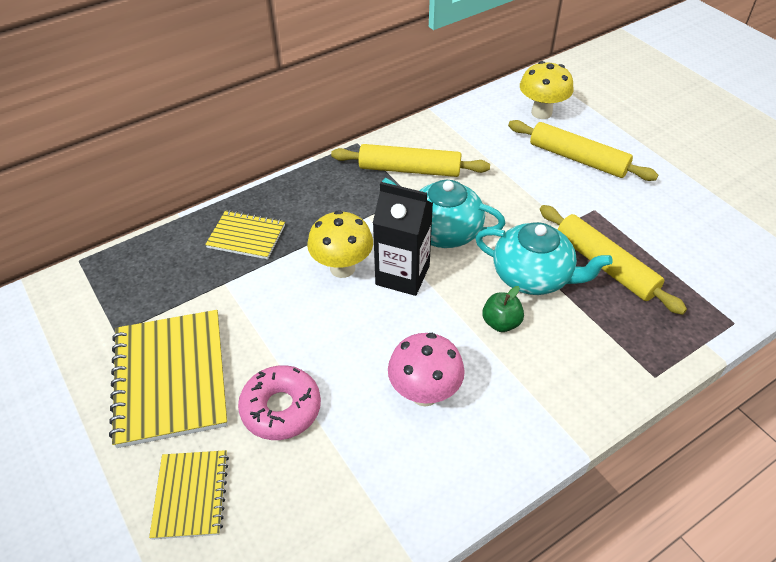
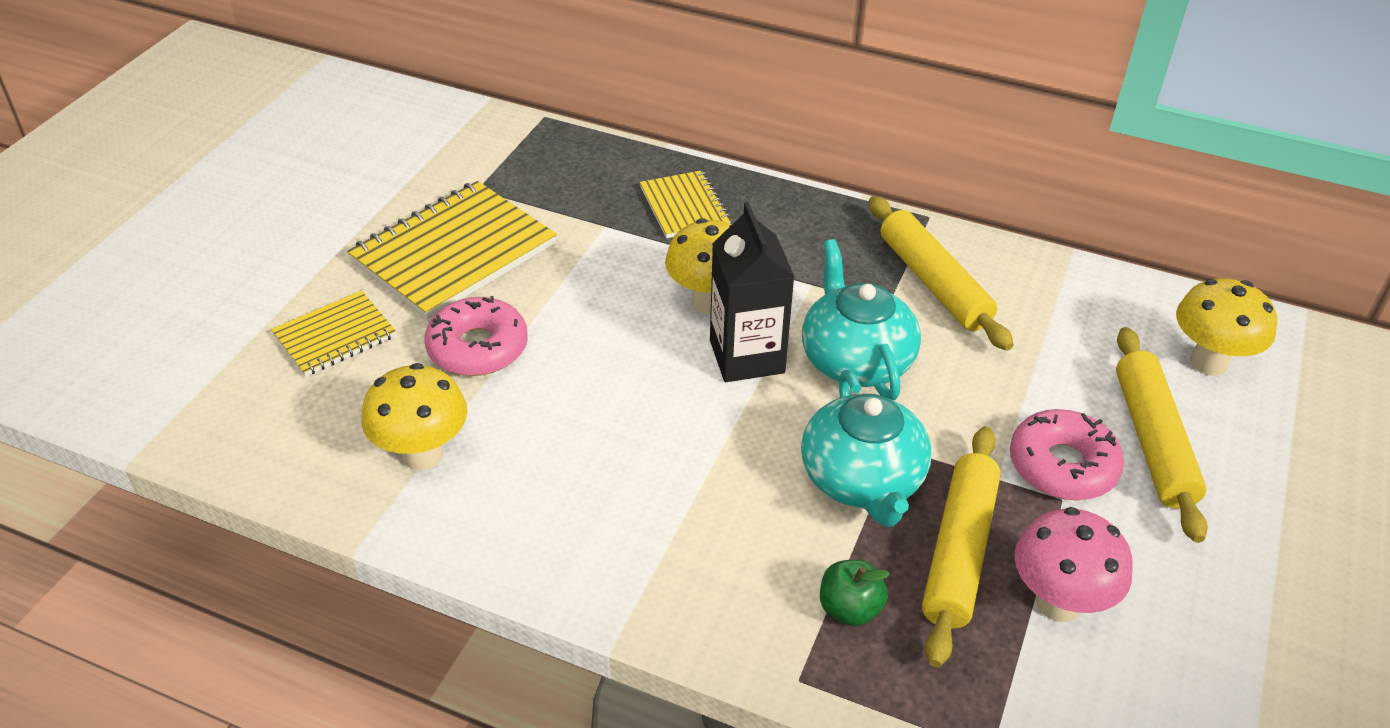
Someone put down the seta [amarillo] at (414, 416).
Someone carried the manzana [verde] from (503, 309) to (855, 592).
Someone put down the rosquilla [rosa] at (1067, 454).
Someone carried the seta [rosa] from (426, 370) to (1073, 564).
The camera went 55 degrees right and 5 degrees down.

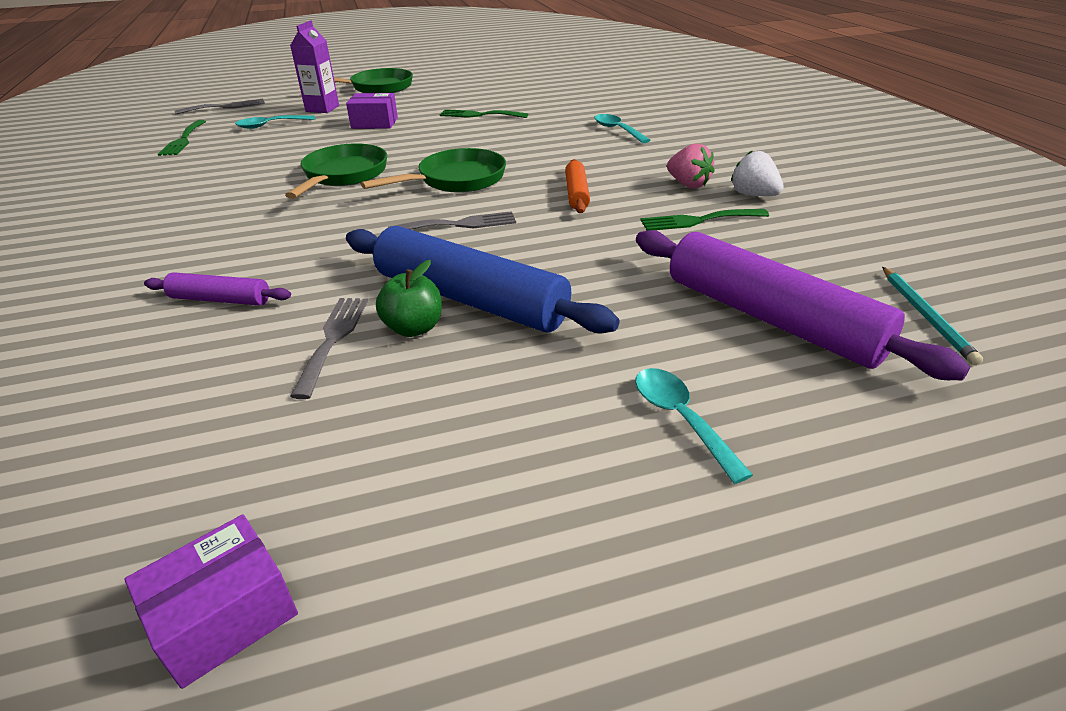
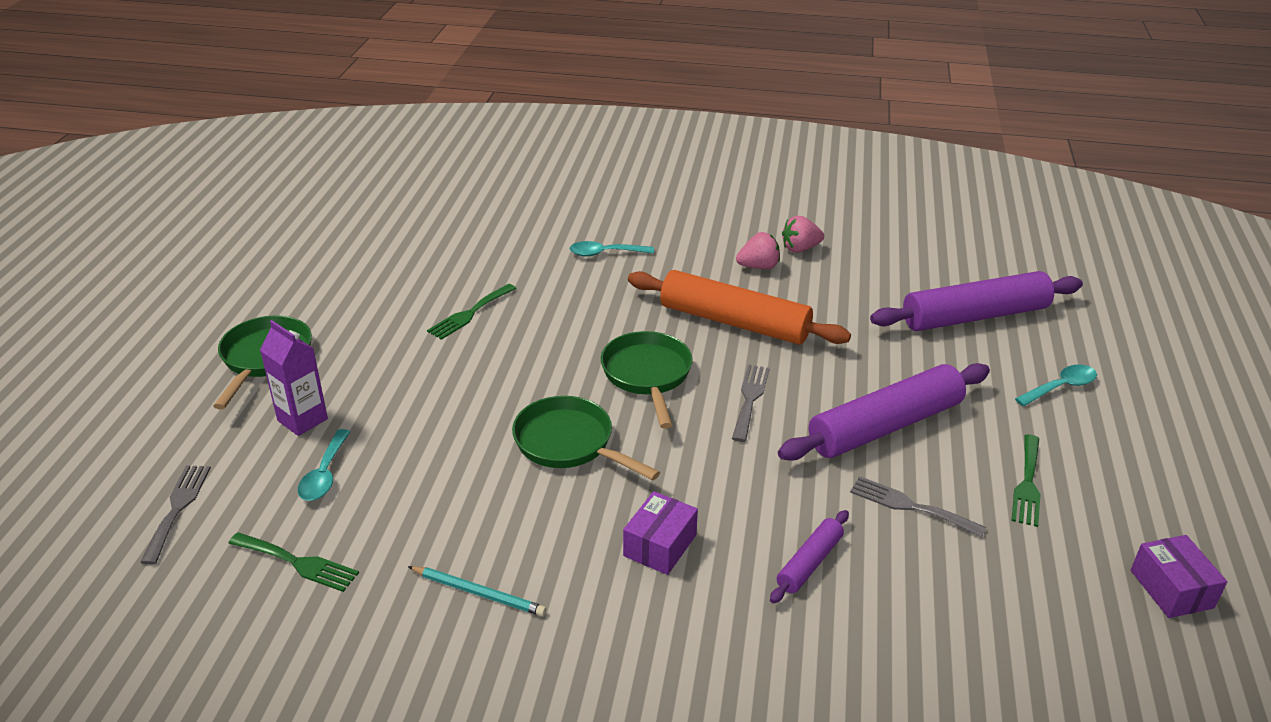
Someone carried the lápiz [turquesa] from (932, 316) to (477, 591).
Someone carried the caja [morado] from (372, 111) to (660, 533).
Someone scaled the rodillo [naranja] at (577, 186) by 2.04.
Someone repainted the rodillo [azul] at (483, 280), which became the rodillo [morado] at (884, 412).
Someone repainted the fresa [blanco] at (757, 173), which became the fresa [rosa] at (803, 234).
Someone carried the tenedor [verde] from (704, 220) to (1026, 480).
Someone rotated the cuchara [turquesa] at (694, 426) by 150 degrees clockwise.
Someone took away the manzana [verde] at (409, 298).
The camera went 65 degrees left and 0 degrees up.

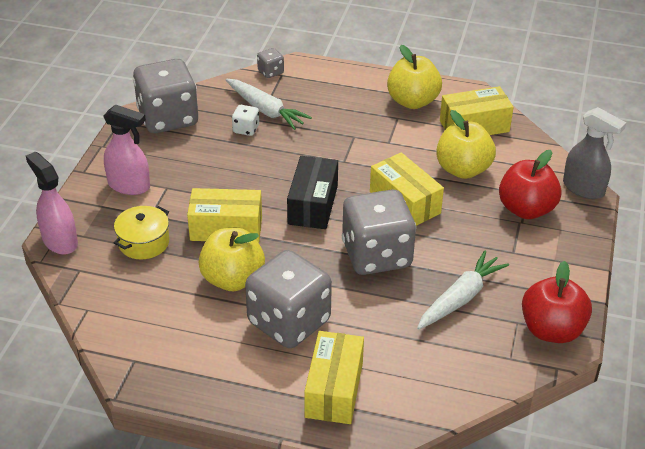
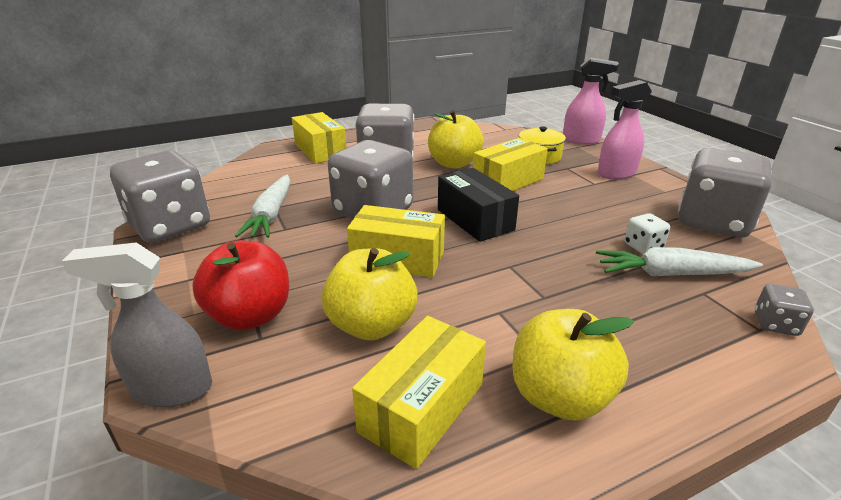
Someone swapped the manzana [rojo] at (557, 302) for the dado [gris] at (160, 197).
The camera went 140 degrees right and 10 degrees down.

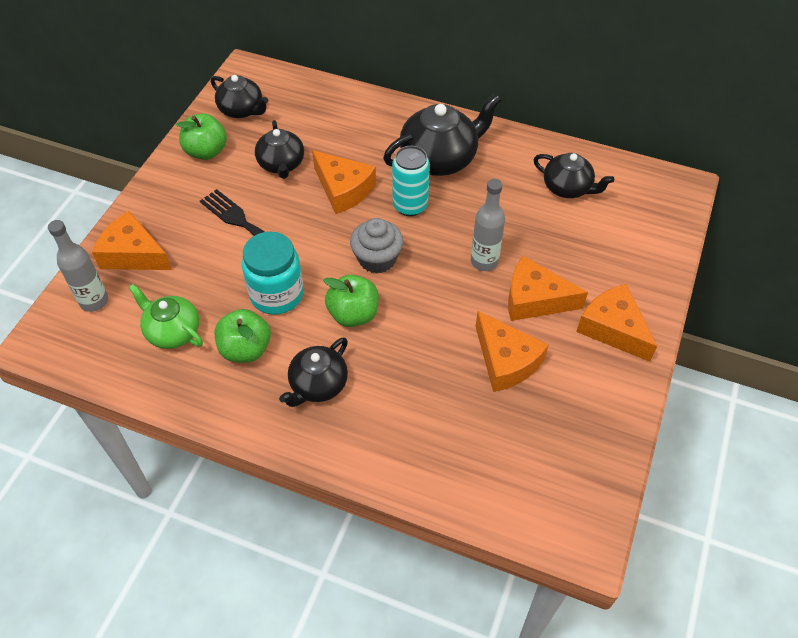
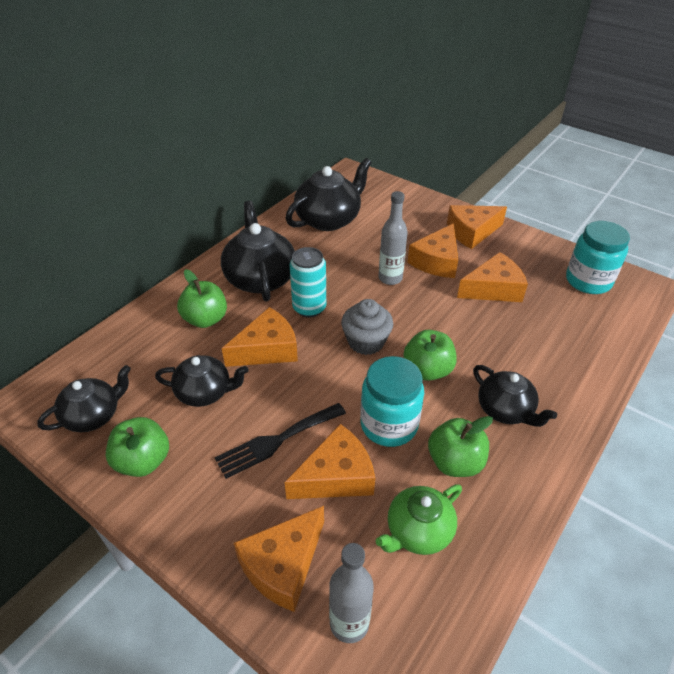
Someone put down the manzana [verde] at (202, 298).
Someone put down the queso [naranja] at (330, 461).
Someone scaled the tetera [negro] at (573, 175) by 1.59.
Someone put down the tarro [turquesa] at (598, 257).
The camera went 75 degrees left and 10 degrees down.

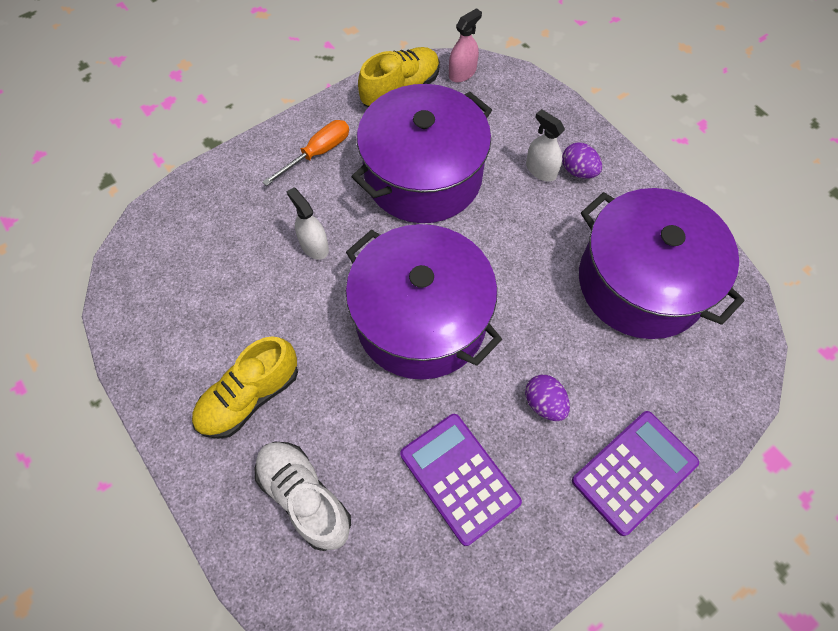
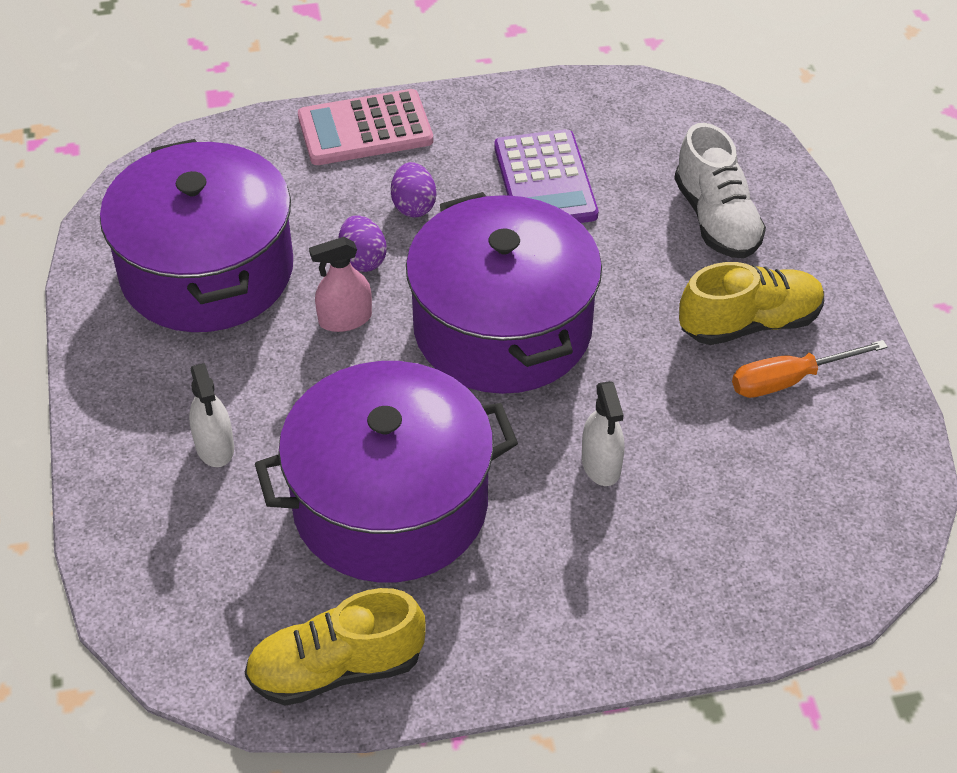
Someone repainted the calculadora [morado] at (635, 473), which became the calculadora [rosa] at (365, 127).
Someone carried the pulverizador [rosa] from (465, 45) to (340, 284).
Someone carried the huevo [morado] from (582, 160) to (363, 243).
Someone carried the destornillador [naranja] from (305, 153) to (810, 369).
The camera went 155 degrees left and 15 degrees down.

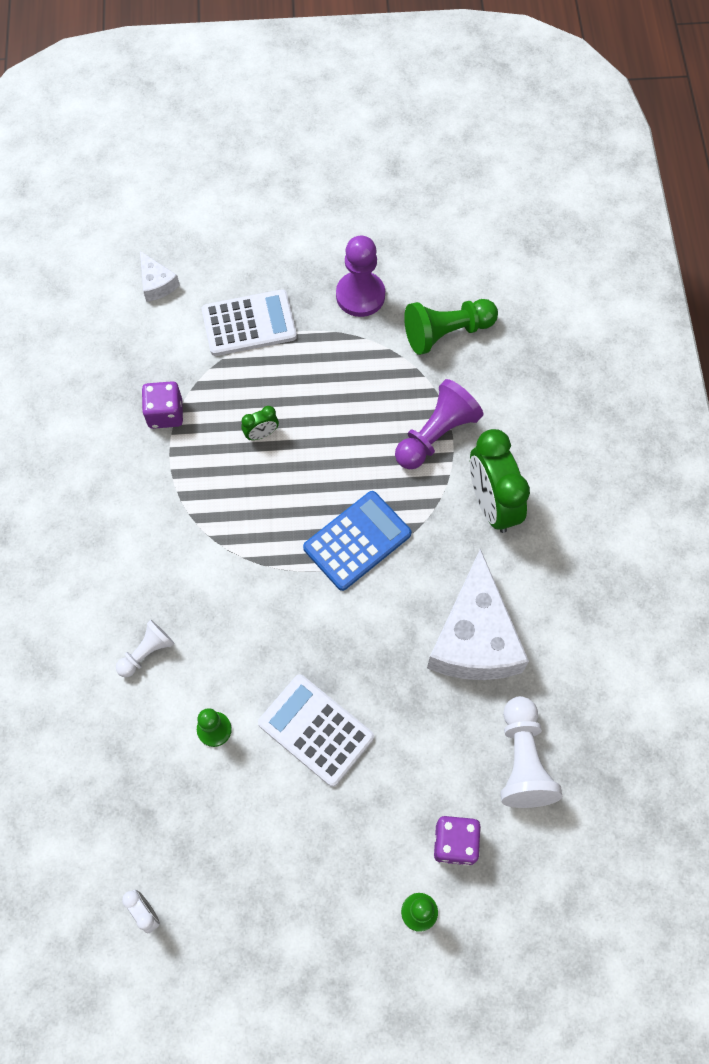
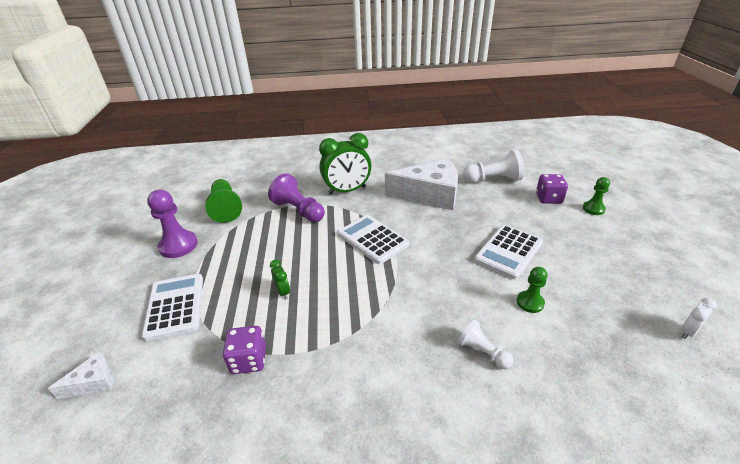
Someone repainted the calculadora [azul] at (357, 541), which became the calculadora [blanco] at (373, 239).
The camera went 90 degrees left and 30 degrees down.

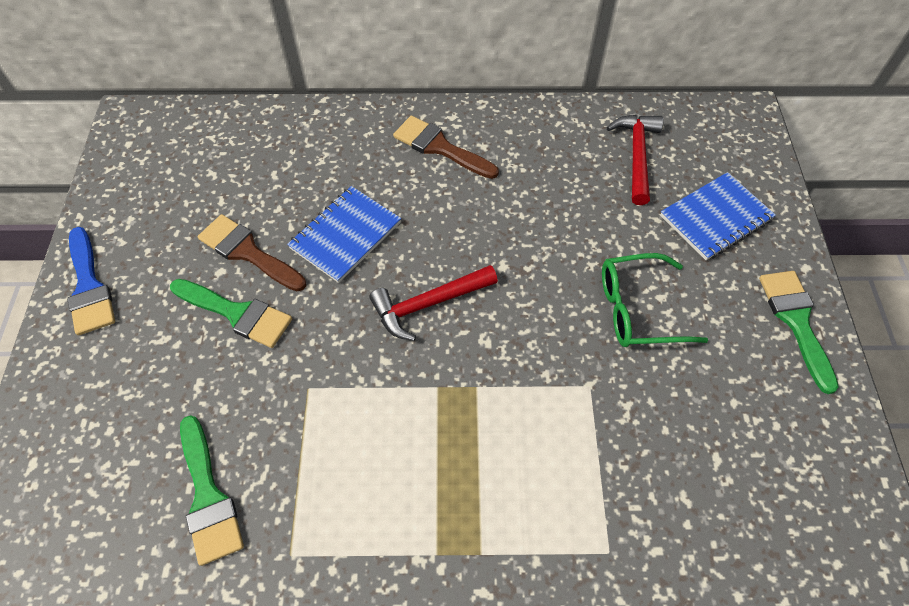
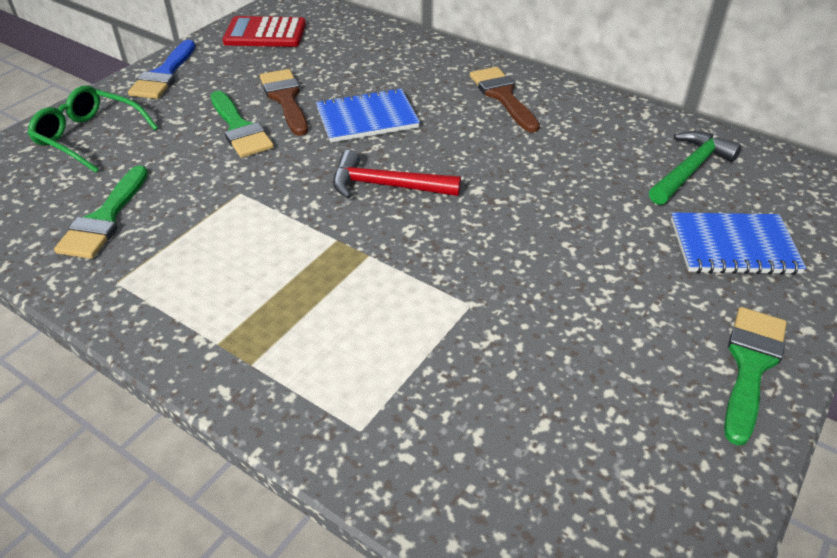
Someone carried the gafas [verde] from (655, 300) to (93, 129).
Someone put down the calculadora [rojo] at (264, 31).
Someone repainted the martillo [rojo] at (635, 160), which became the martillo [verde] at (695, 168).
The camera went 35 degrees right and 15 degrees down.

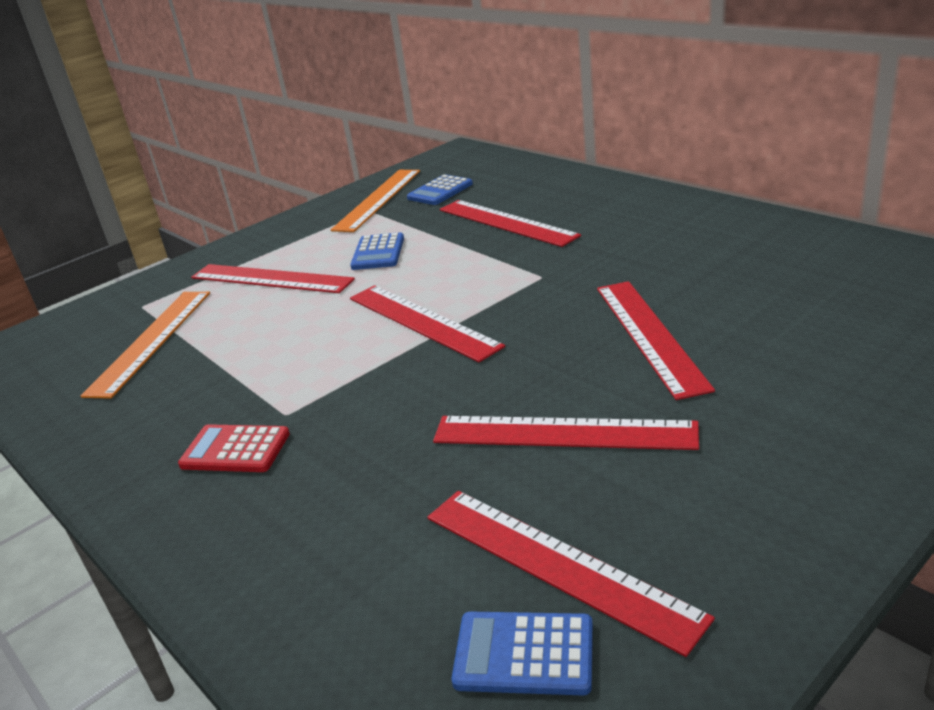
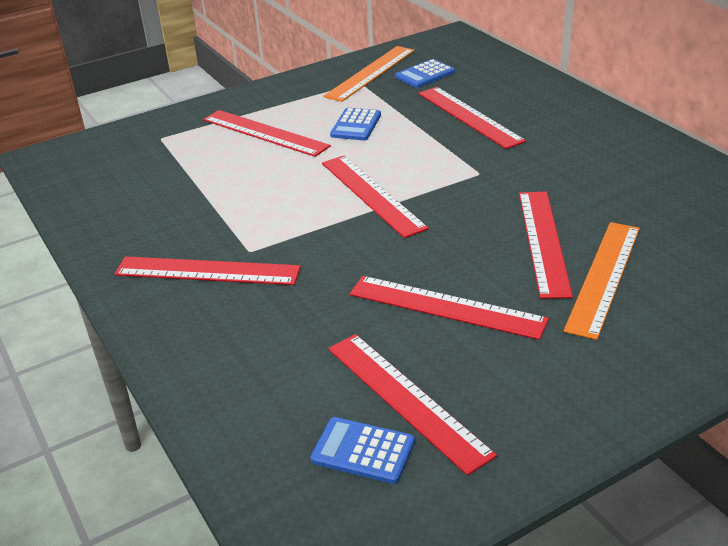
Someone swapped the calculadora [rojo] at (234, 448) for the regla [rojo] at (207, 270).
Someone carried the regla [naranja] from (145, 345) to (602, 281).
The camera went 10 degrees right and 5 degrees up.

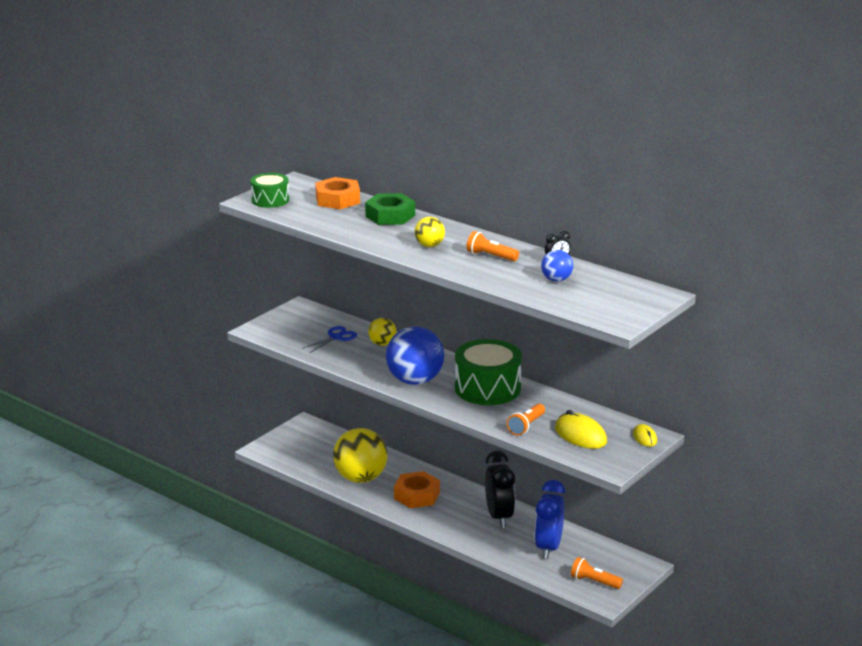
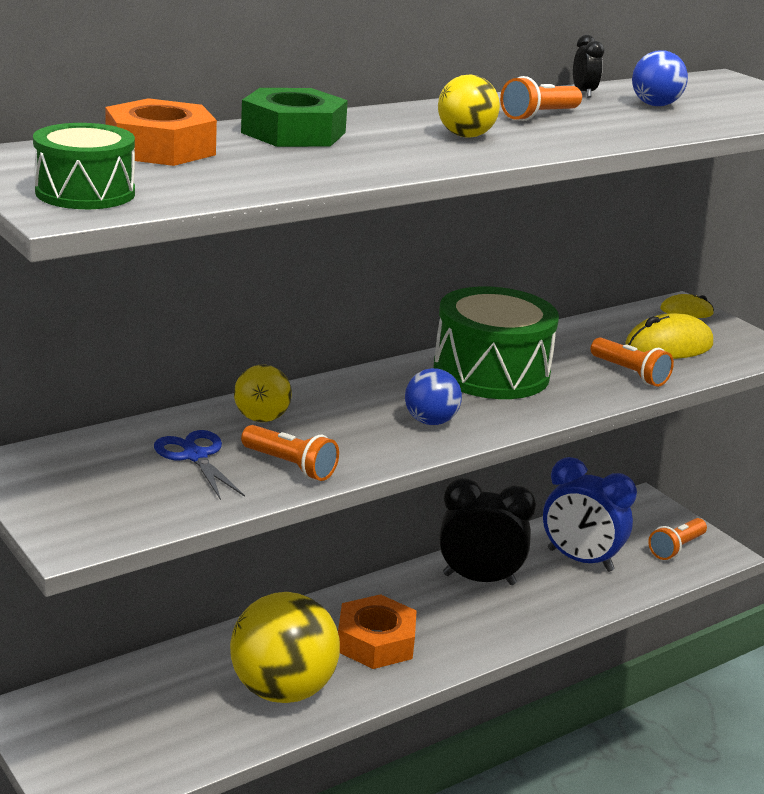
Someone put down the lámpara de mano [naranja] at (290, 453).
Someone scaled the pelota [azul] at (415, 355) by 0.50.
The camera went 75 degrees left and 0 degrees up.

